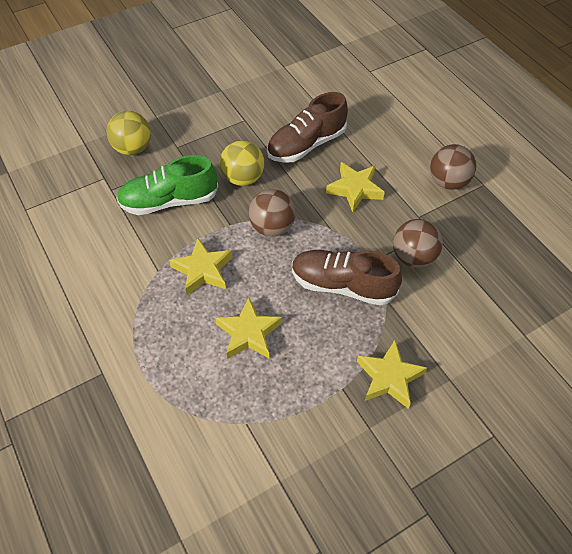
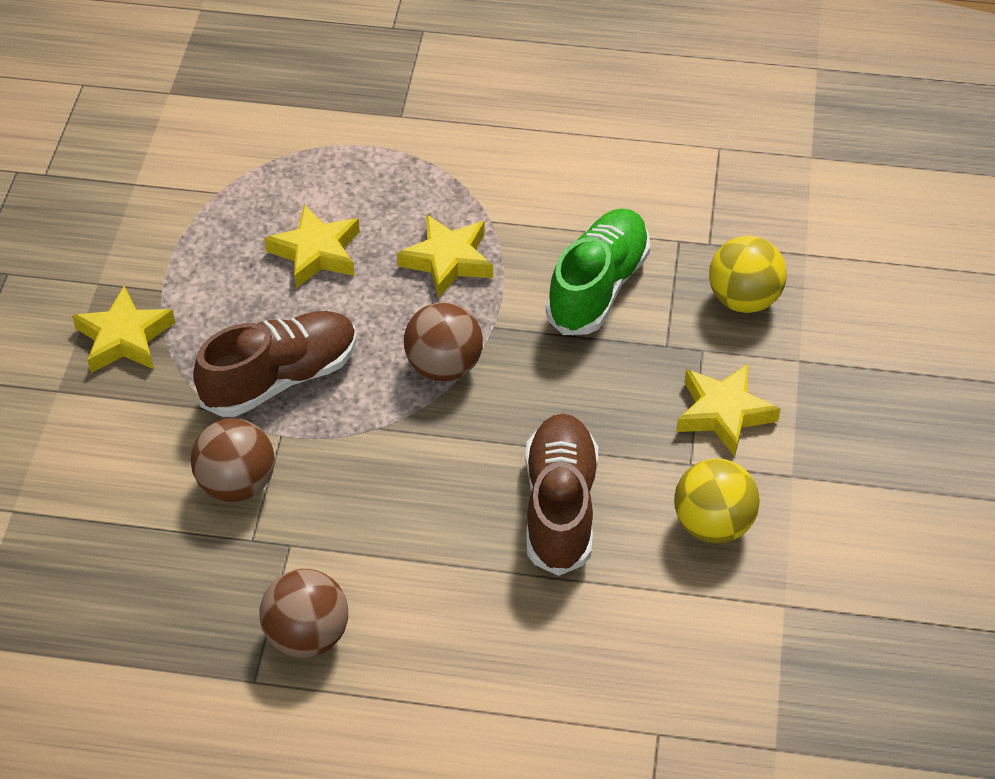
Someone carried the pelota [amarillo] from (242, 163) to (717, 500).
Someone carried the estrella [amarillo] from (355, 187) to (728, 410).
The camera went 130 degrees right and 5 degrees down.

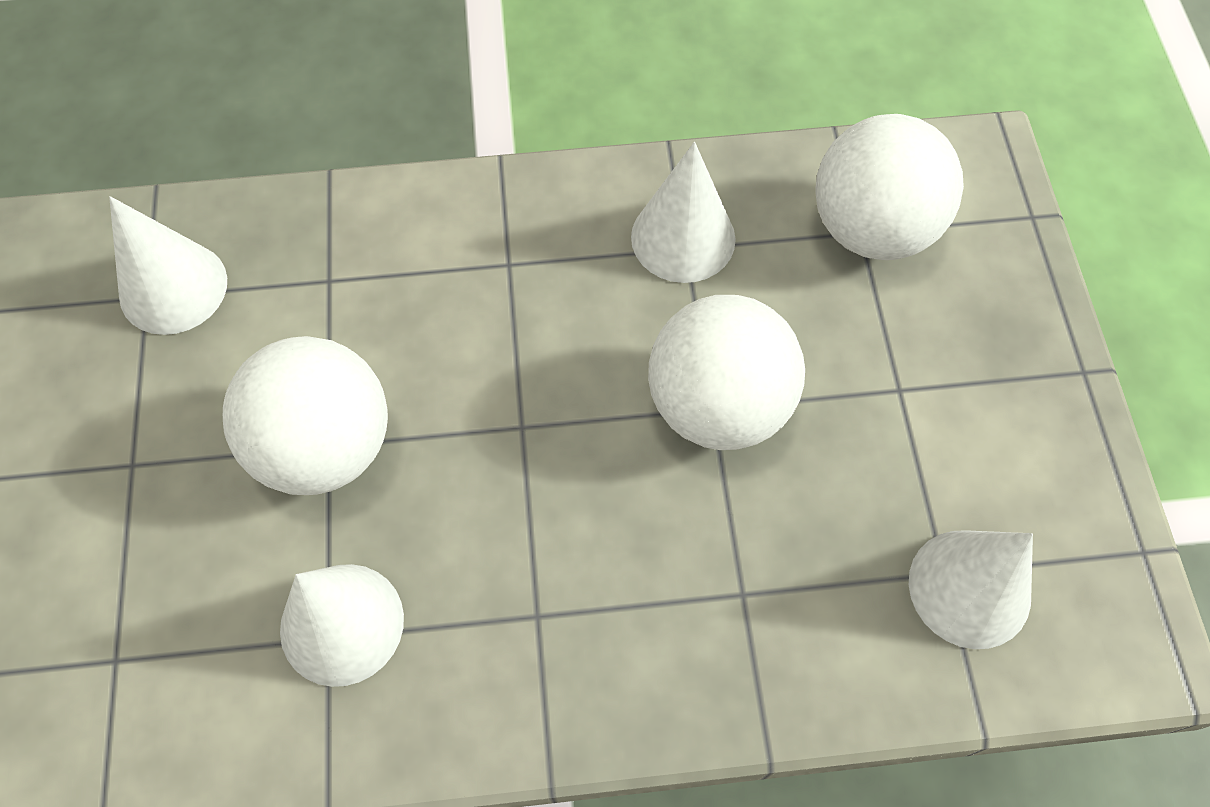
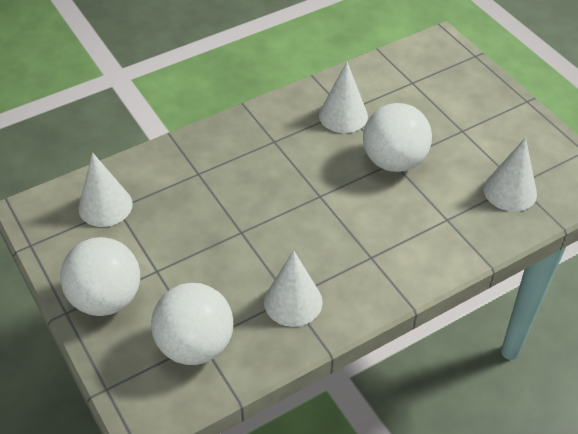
Someone carried the pelota [blanco] from (726, 372) to (100, 276).
The camera went 155 degrees right and 15 degrees down.

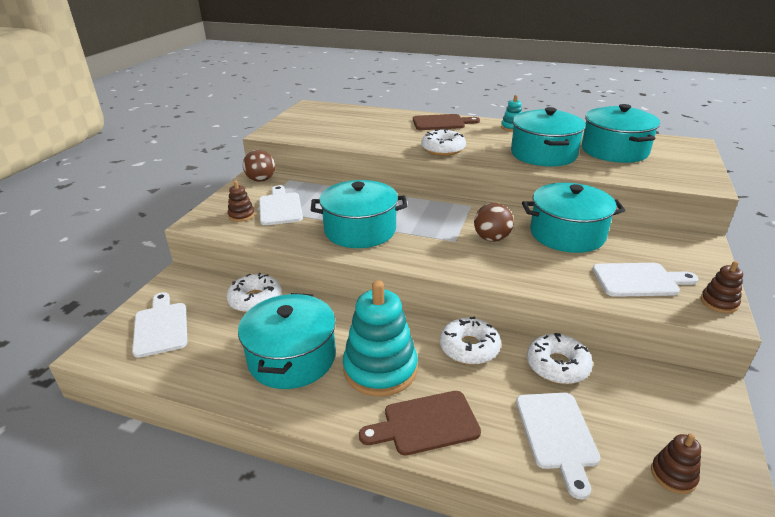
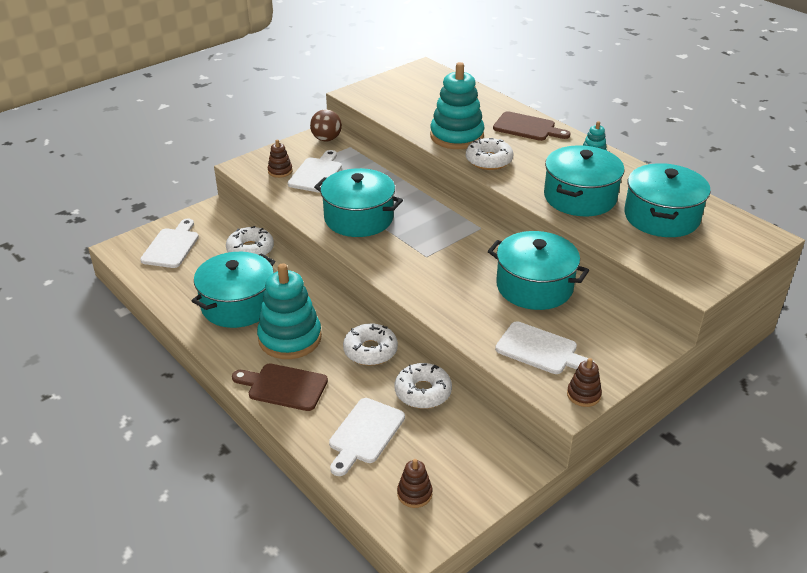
Someone put down the juguete apilable [turquesa] at (457, 105).
Someone took away the pelota [marrón] at (494, 222).
The camera went 30 degrees right and 5 degrees up.

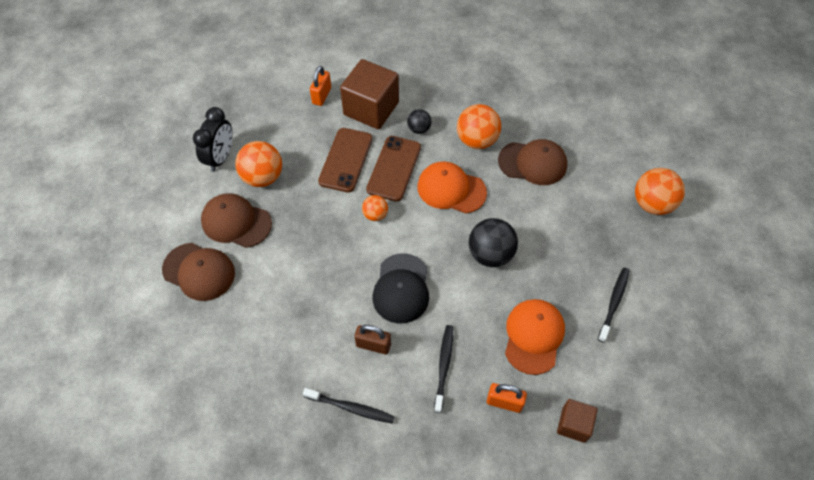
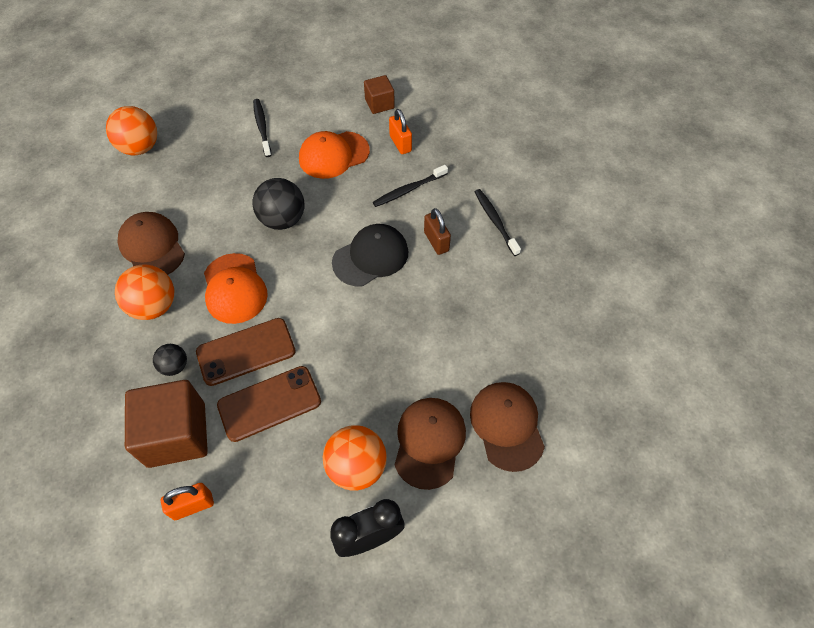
Someone rotated the cepillo de dientes [negro] at (614, 305) by 90 degrees clockwise.
Someone rotated the gorra [marrón] at (236, 220) by 150 degrees counterclockwise.
Someone took away the pelota [naranja] at (375, 208).
The camera went 130 degrees left and 0 degrees up.

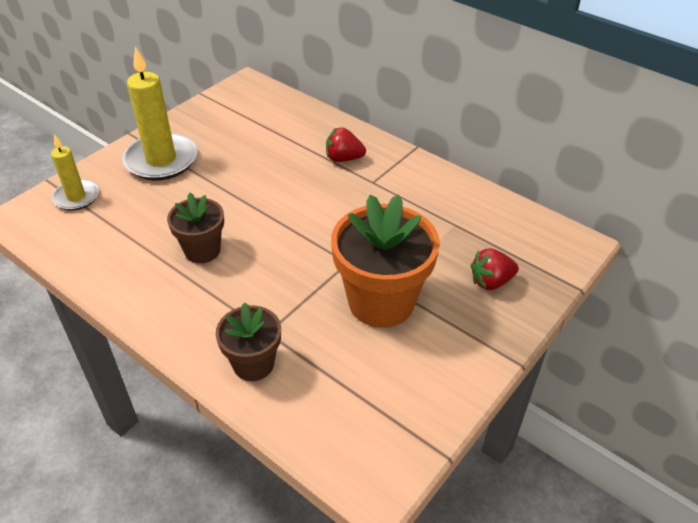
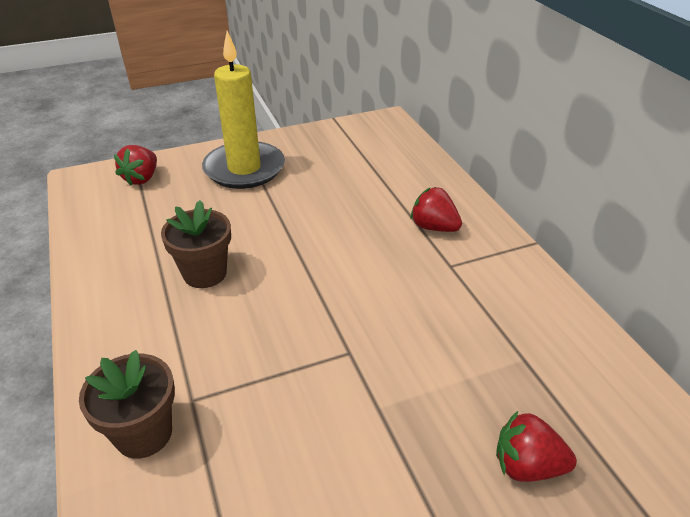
Someone swapped the vela [amarillo] at (75, 172) for the fresa [rojo] at (135, 165).
Someone took away the maceta [naranja] at (385, 261).
The camera went 30 degrees right and 5 degrees down.

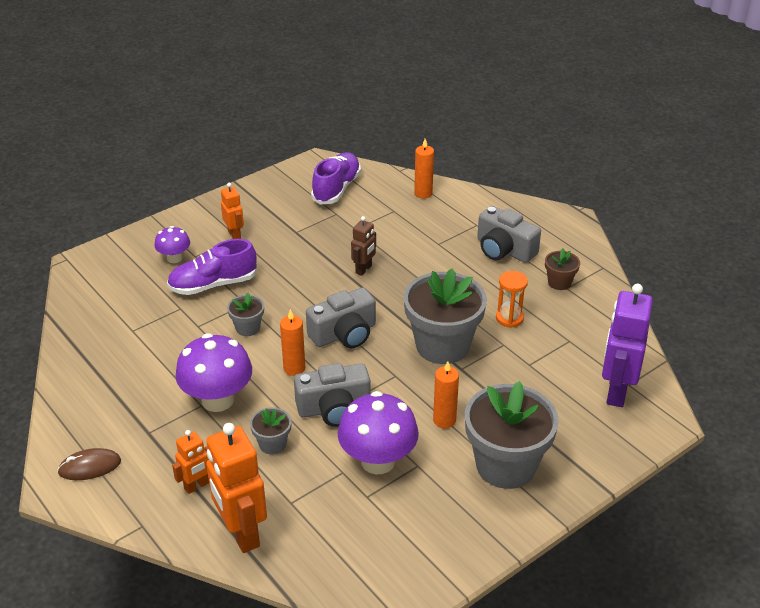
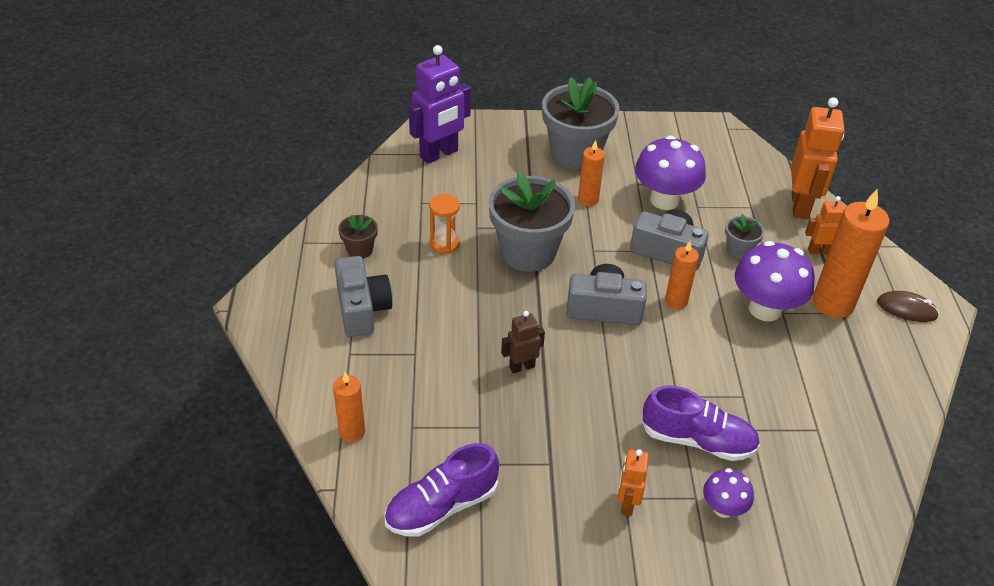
Someone put down the vela [naranja] at (851, 253).
Someone took away the maceta [gris] at (245, 314).
The camera went 145 degrees left and 5 degrees up.

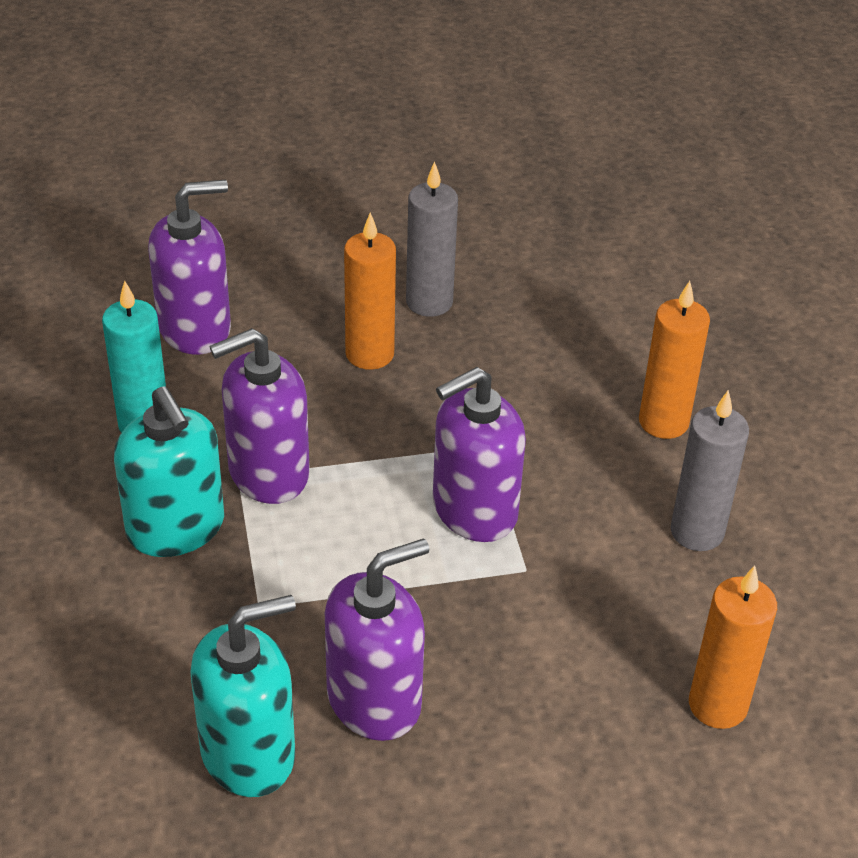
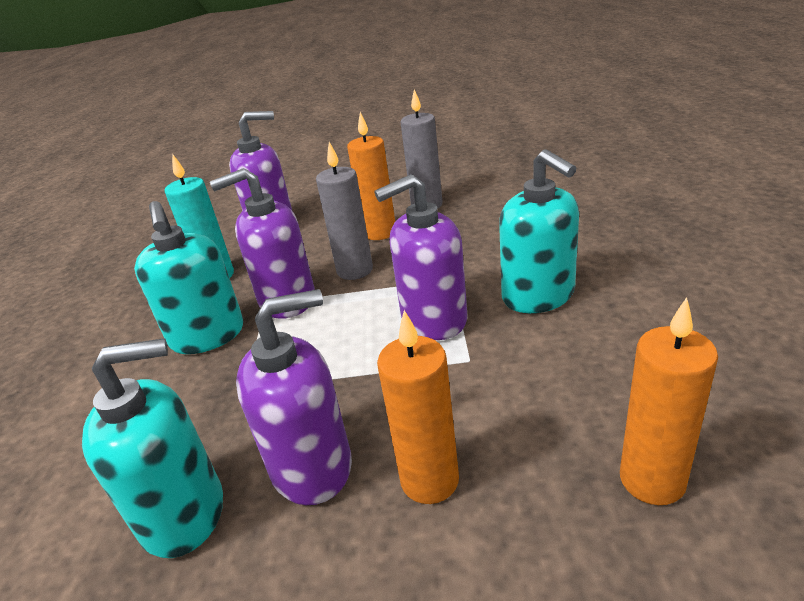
Someone carried the vela [gris] from (710, 470) to (344, 211).
Someone carried the vela [naranja] from (674, 360) to (418, 407).
Someone put down the dispensador de jabón [turquesa] at (539, 231).
The camera went 15 degrees right and 10 degrees down.

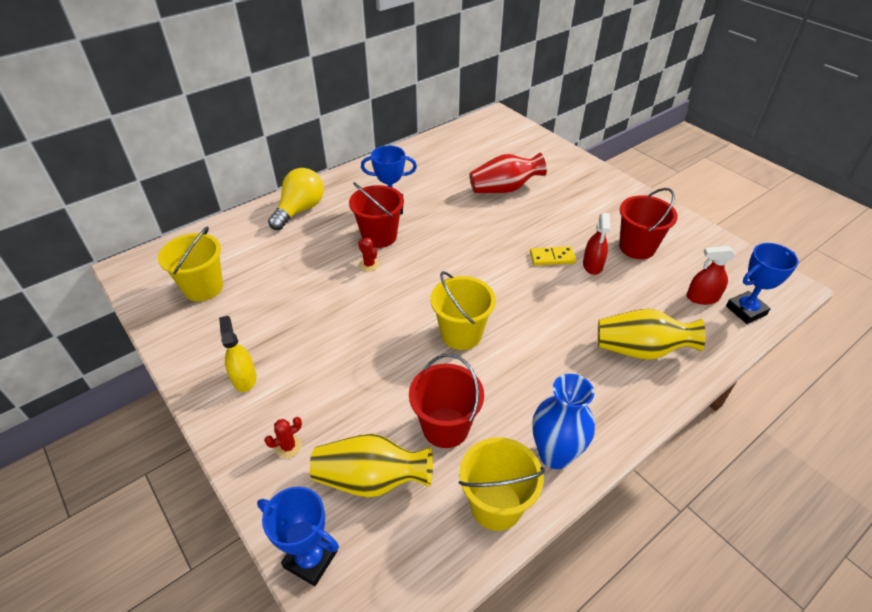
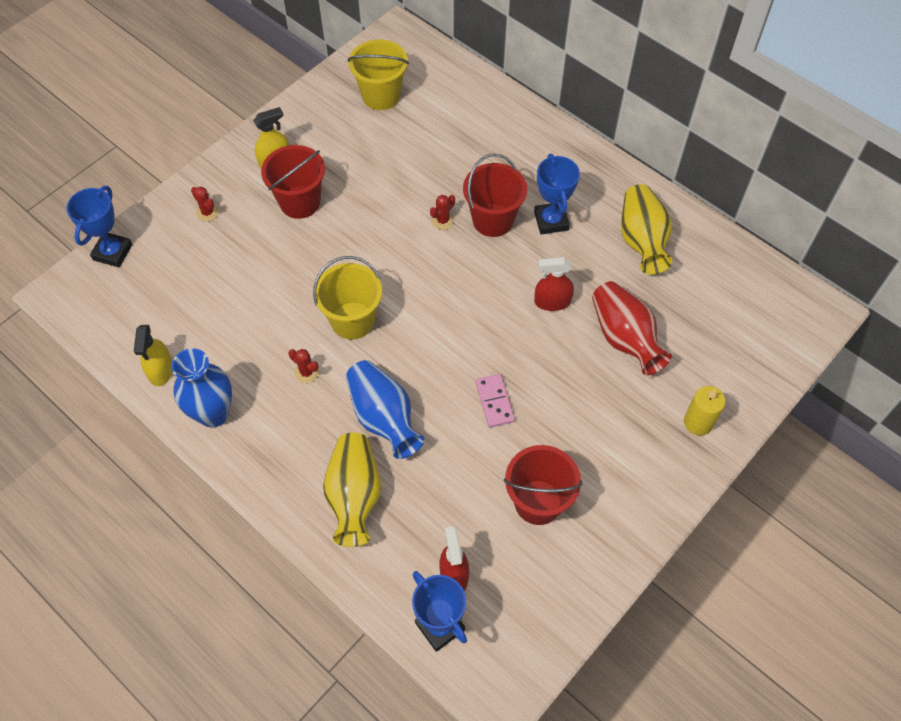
Someone swapped the balde [amarillo] at (502, 484) for the pulverizador [amarillo] at (153, 355).
Someone carried the balde [rojo] from (446, 401) to (293, 182).
Someone put down the cactus [rojo] at (304, 366).
Someone put down the florero [azul] at (385, 409).
Someone repainted the ficha de dominó [amarillo] at (553, 255), which became the ficha de dominó [rosa] at (495, 400).
Someone carried the pulverizador [rojo] from (596, 244) to (554, 284).
Someone carried the florero [amarillo] from (371, 465) to (646, 229).
Someone put down the vela [amarillo] at (705, 411).
Someone took away the bombilla [amarillo] at (296, 199).
The camera went 80 degrees right and 15 degrees up.

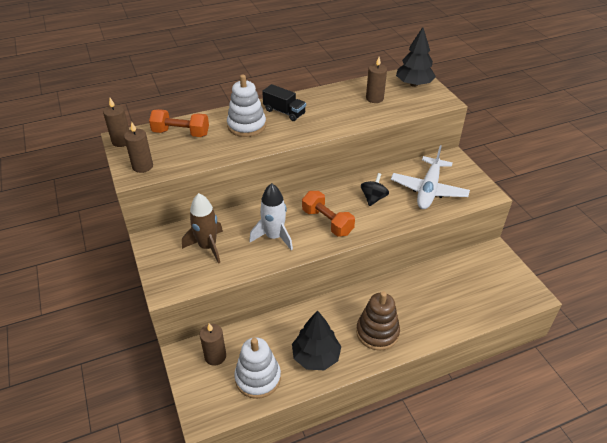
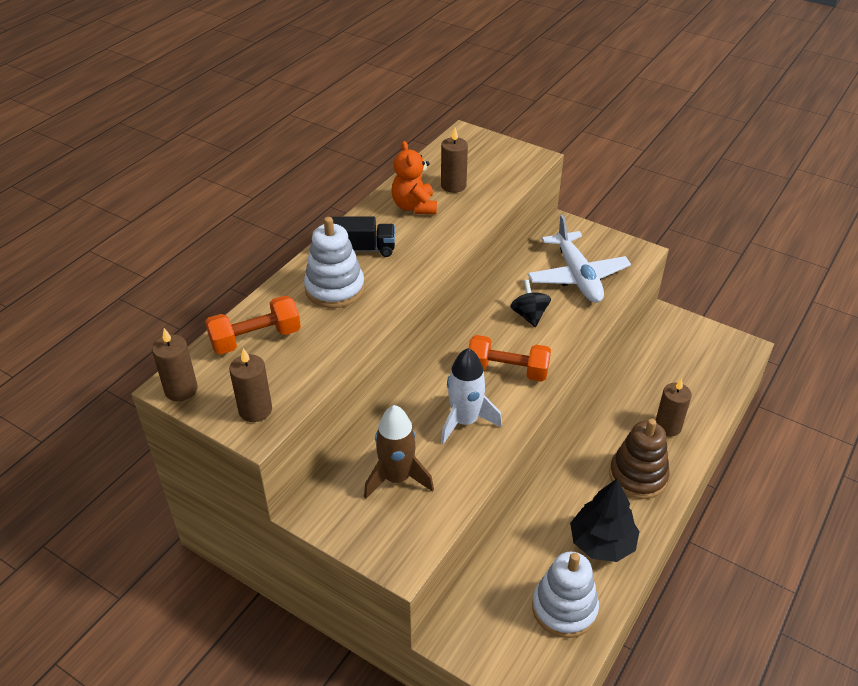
Someone put down the osito [naranja] at (414, 177).
Someone carried the vela [marrón] from (213, 344) to (674, 407).
Someone took away the árbol [negro] at (416, 57).
The camera went 35 degrees left and 0 degrees up.

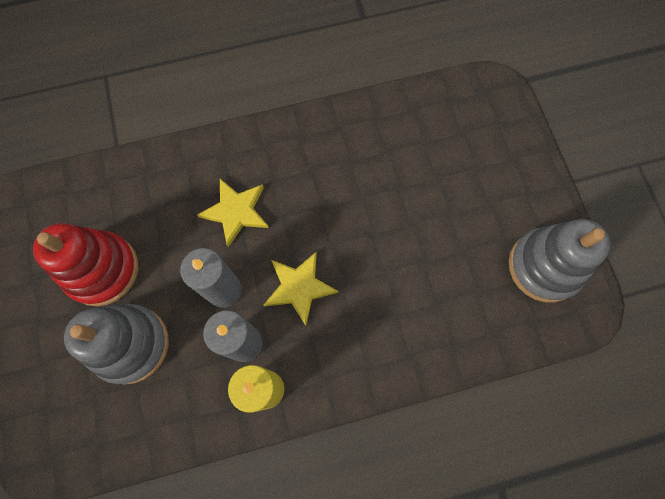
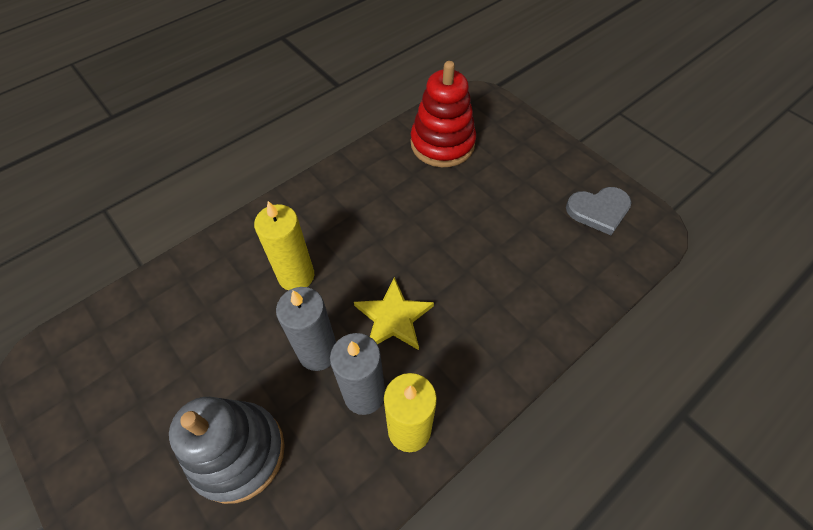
Someone swapped the estrella [amarillo] at (233, 213) for the vela [amarillo] at (284, 246).
Someone carried the juguete apilable [rojo] from (85, 264) to (443, 114).
Someone swapped the juguete apilable [gris] at (559, 260) for the corazón [gris] at (599, 211).
The camera went 25 degrees left and 15 degrees down.

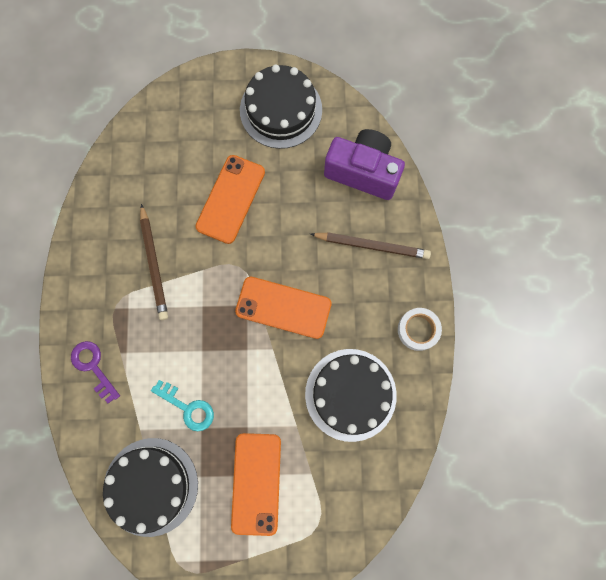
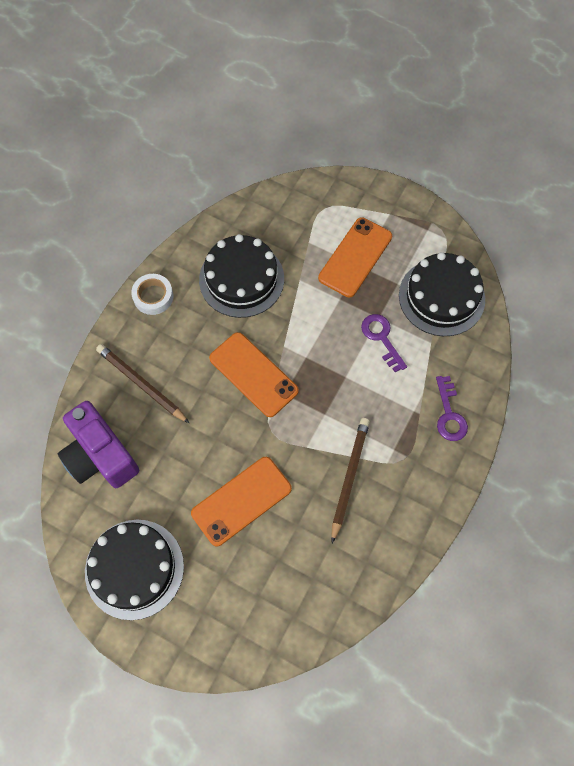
Someone repainted the llave [turquesa] at (182, 405), which became the llave [morado] at (384, 343).
The camera went 150 degrees left and 10 degrees down.

